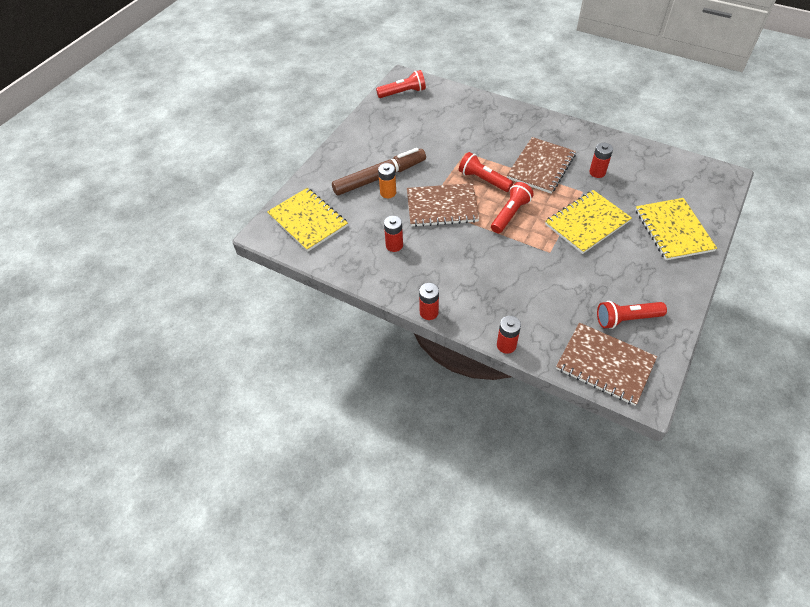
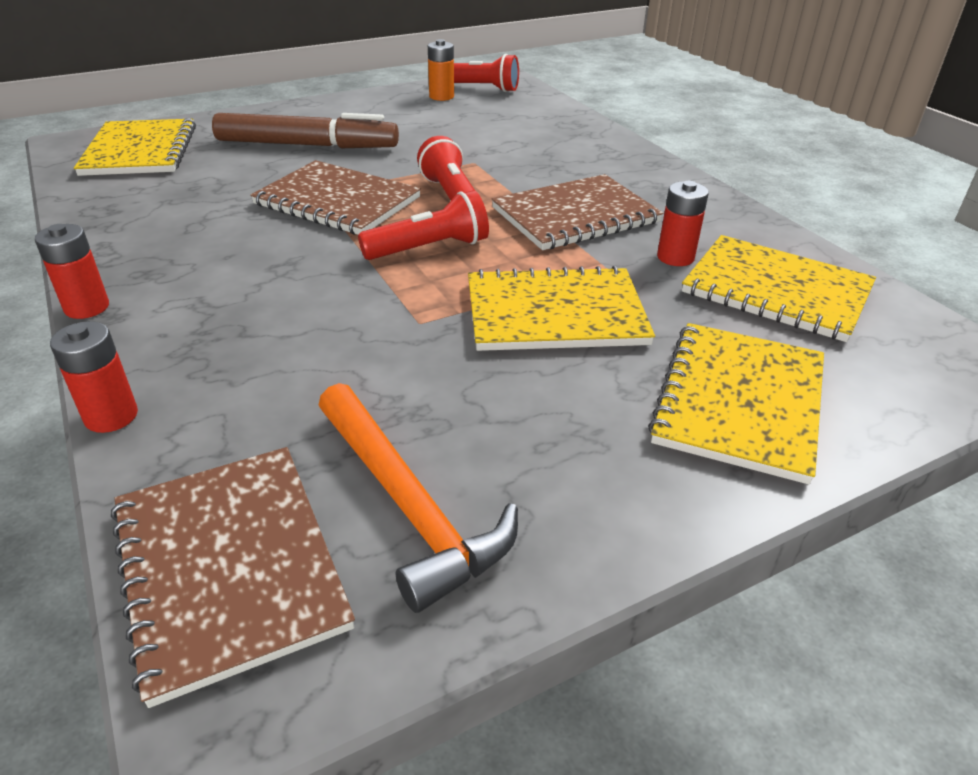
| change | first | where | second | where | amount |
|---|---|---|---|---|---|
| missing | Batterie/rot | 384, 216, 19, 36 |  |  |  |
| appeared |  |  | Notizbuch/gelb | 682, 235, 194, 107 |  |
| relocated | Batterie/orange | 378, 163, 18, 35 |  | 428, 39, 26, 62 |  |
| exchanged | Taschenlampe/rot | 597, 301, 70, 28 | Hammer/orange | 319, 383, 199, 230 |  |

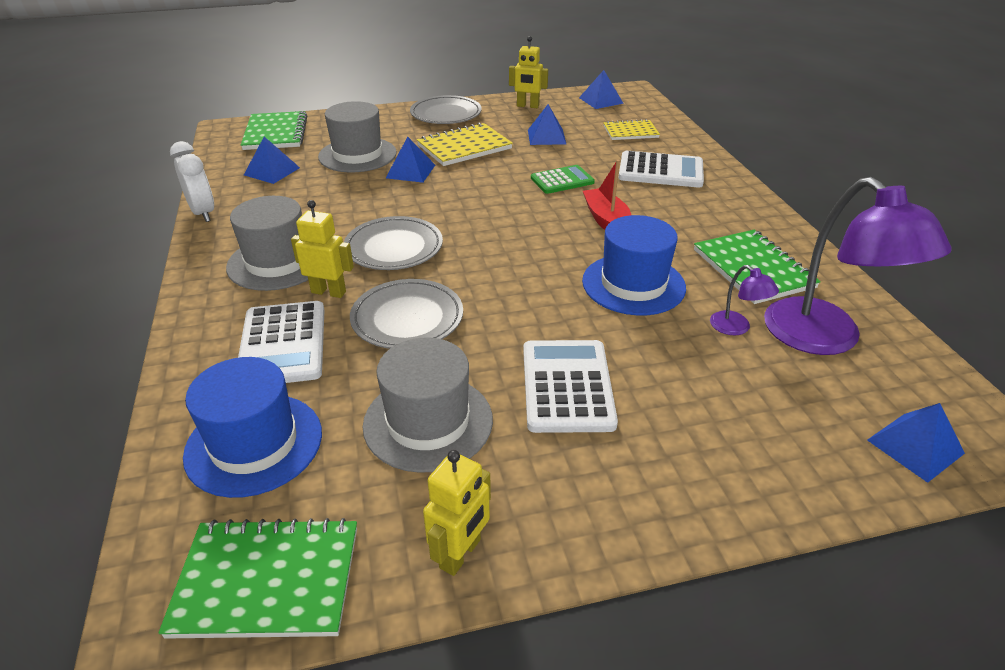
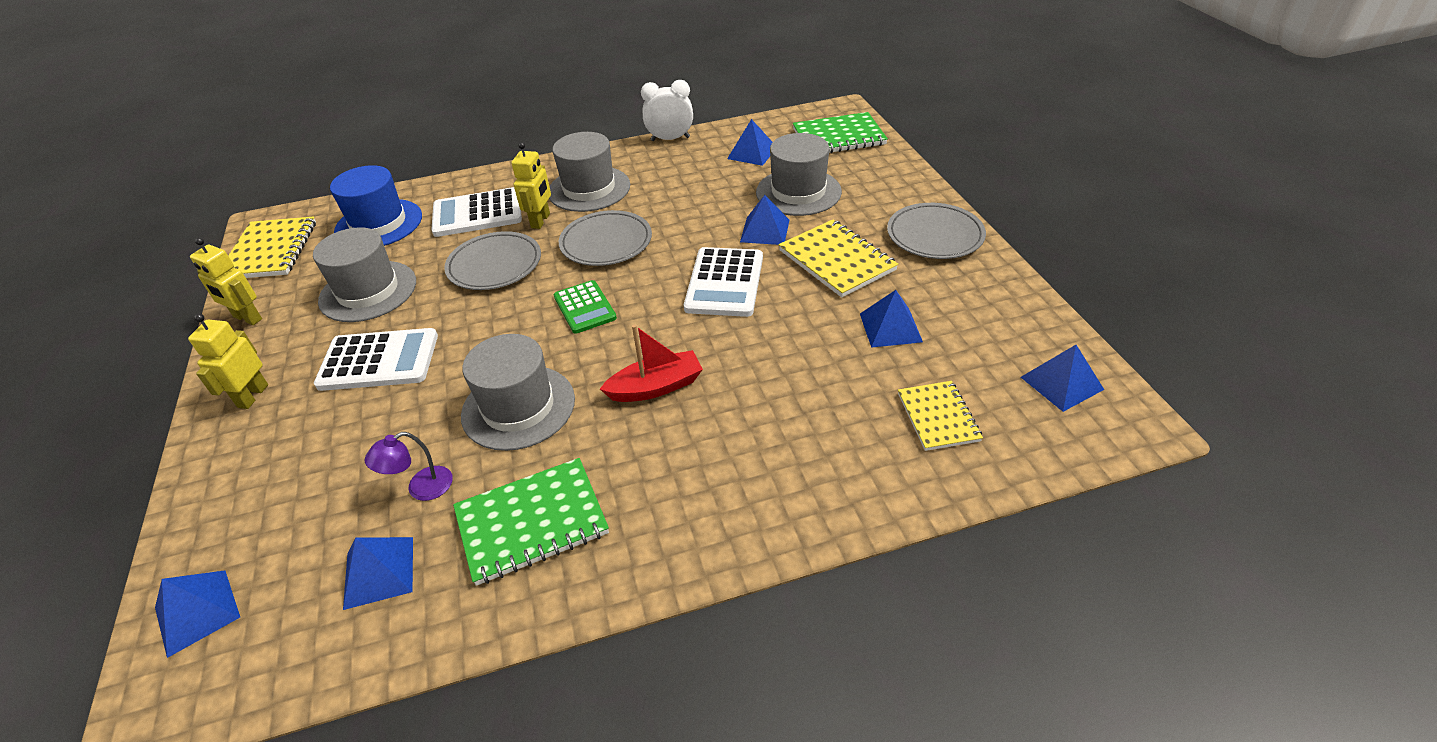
| change | first | where | second | where | amount |
|---|---|---|---|---|---|
| relocated | Roboter/gelb | 509, 36, 39, 72 |  | 188, 314, 80, 95 |  |
| relocated | Taschenrechner/grün | 531, 165, 64, 29 |  | 554, 280, 63, 54 |  |
| relocated | Taschenrechner/weiß | 618, 151, 86, 37 |  | 684, 247, 79, 70 |  |
| exchanged | Lampe/lila | 764, 177, 188, 178 | Pyramide/blau | 343, 537, 70, 73 |  |
| colour | Notizbuch/grün | 158, 518, 199, 121 | Notizbuch/gelb | 228, 216, 88, 62 |  |
| colour | Hut/blau | 582, 215, 104, 100 | Hut/grau | 461, 334, 114, 117 |  |
| spun | Wecker/weiß | 170, 141, 44, 81 |  | 641, 80, 52, 61 | 150 degrees counterclockwise |

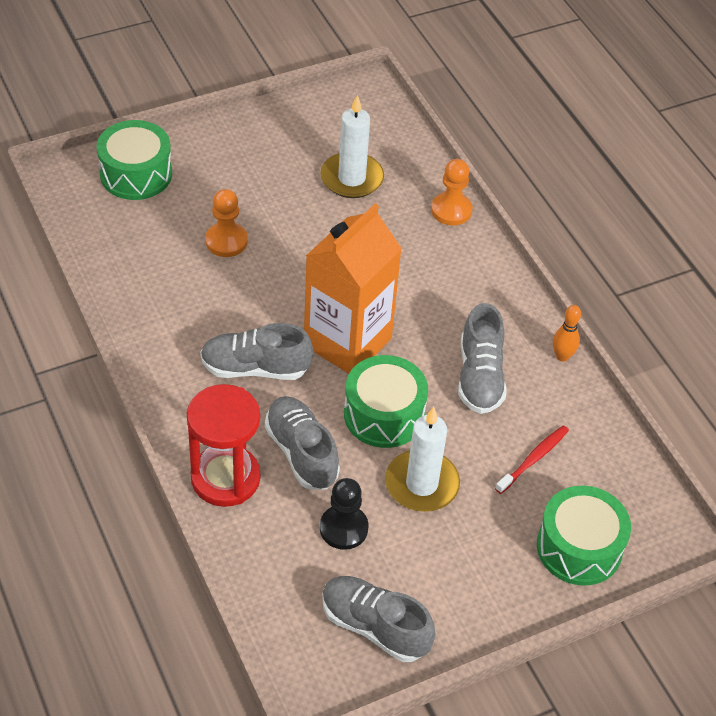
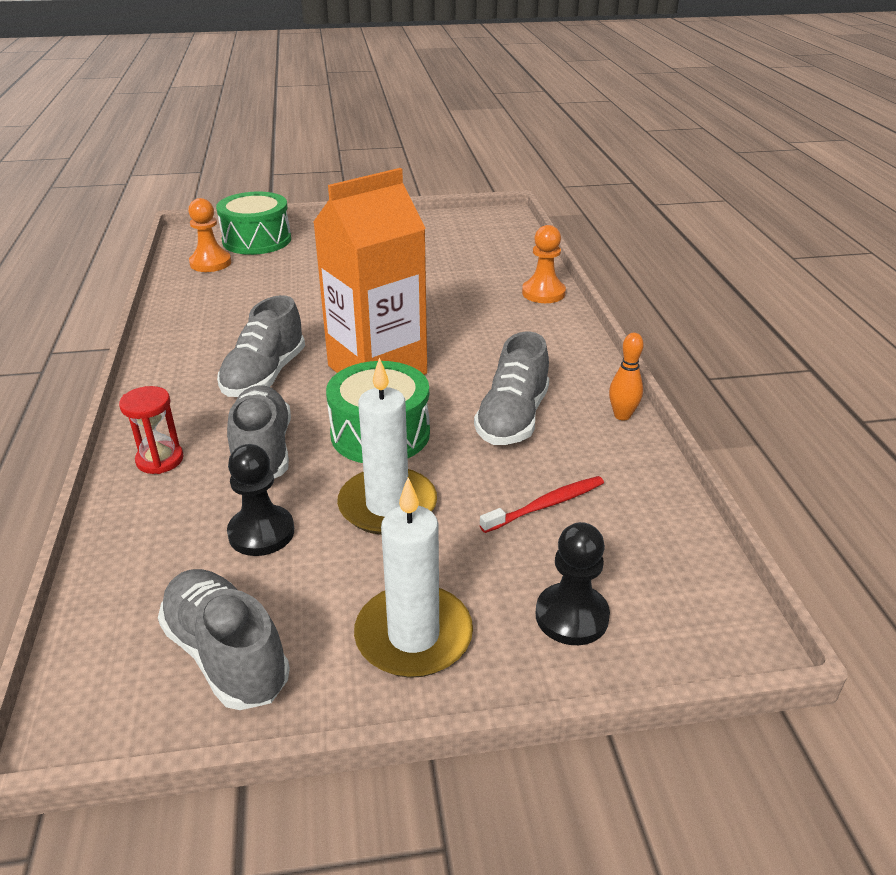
| change | first | where | second | where | amount |
|---|---|---|---|---|---|
| relocated | Bauer/orange | 205, 189, 43, 68 |  | 188, 198, 43, 74 |  |
| relocated | Kerze/weiß | 320, 95, 64, 103 |  | 354, 477, 119, 201 |  |
| exchanged | Trommel/grün | 537, 485, 94, 101 | Bauer/schwarz | 535, 522, 75, 123 |  |
| spun | Schuh/grau | 200, 323, 113, 57 |  | 217, 295, 88, 102 | 90 degrees counterclockwise |
| size | Sanduhr/rot | 187, 384, 73, 123 |  | 119, 386, 65, 88 | x0.54 |

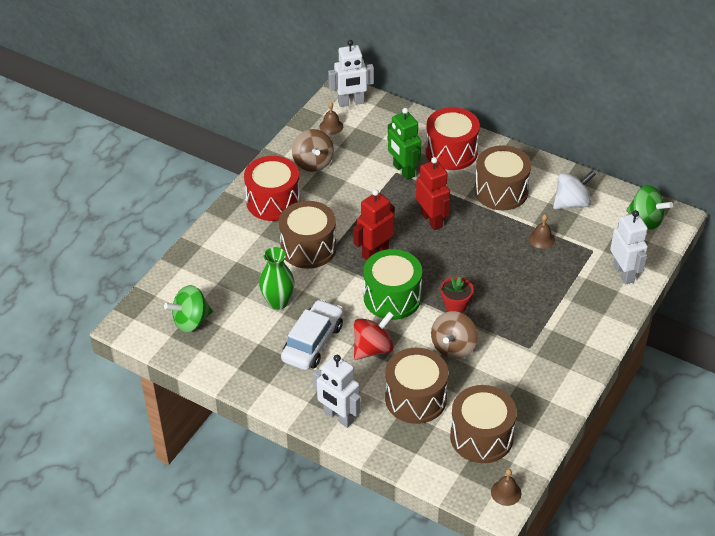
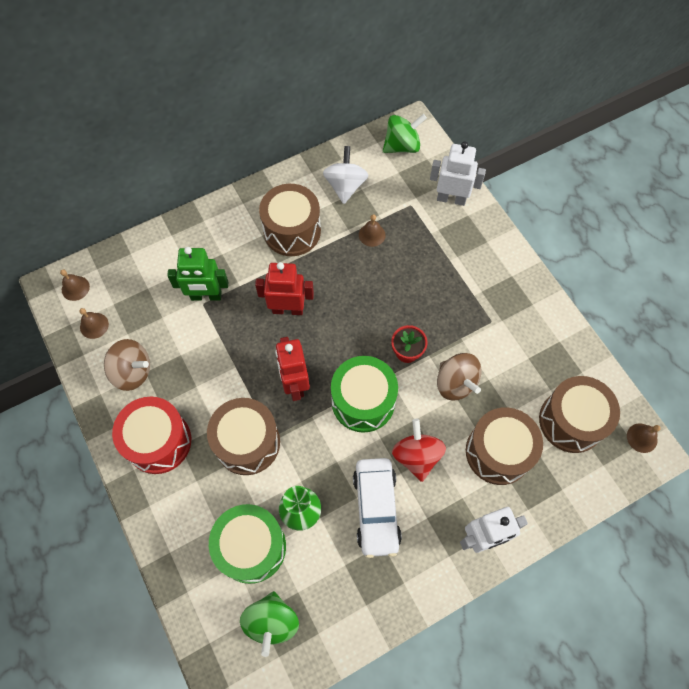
| change | first | where | second | where | amount |
|---|---|---|---|---|---|
| missing | Trommel/rot | 426, 107, 54, 63 |  |  |  |
| appeared |  |  | Trommel/grün | 209, 504, 77, 80 |  |
| exchanged | Roboter/weiß | 328, 40, 46, 67 | Glocke/braun | 60, 270, 30, 31 |  |
| spun | Auto/weiß | 281, 299, 62, 71 |  | 353, 458, 49, 100 | 150 degrees counterclockwise |

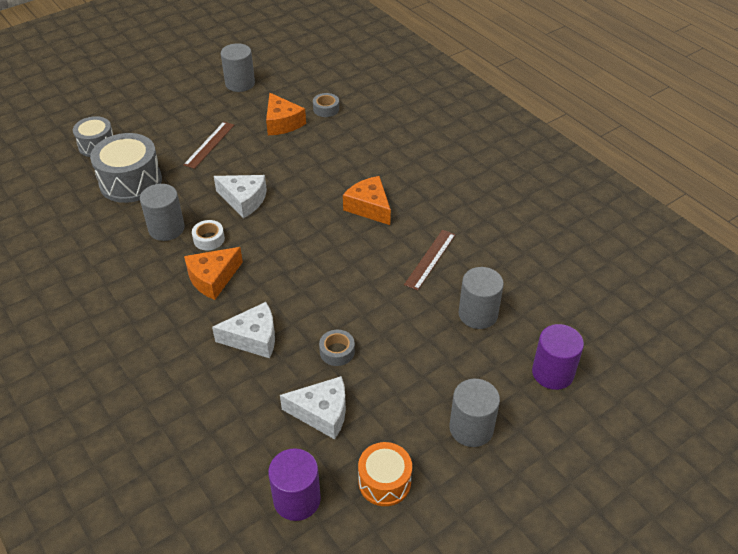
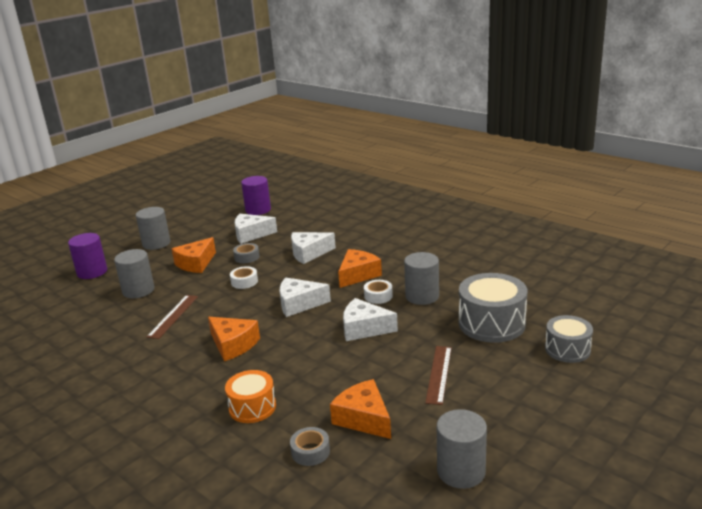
| change | first | where | second | where | amount |
|---|---|---|---|---|---|
| appeared |  |  | Käse/orange | 172, 237, 44, 36 |  |
| appeared |  |  | Klebeband/weiß | 230, 266, 28, 23 |  |
| appeared |  |  | Käse/weiß | 280, 277, 51, 40 |  |
| relocated | Trommel/orange | 358, 442, 54, 64 |  | 225, 370, 51, 53 |  |

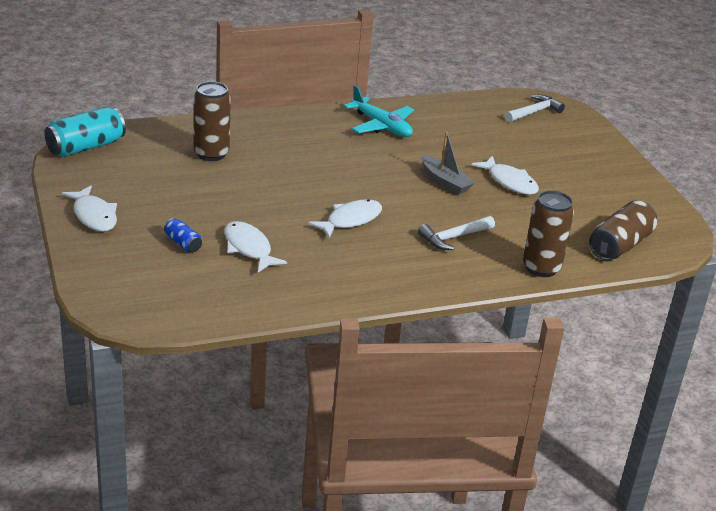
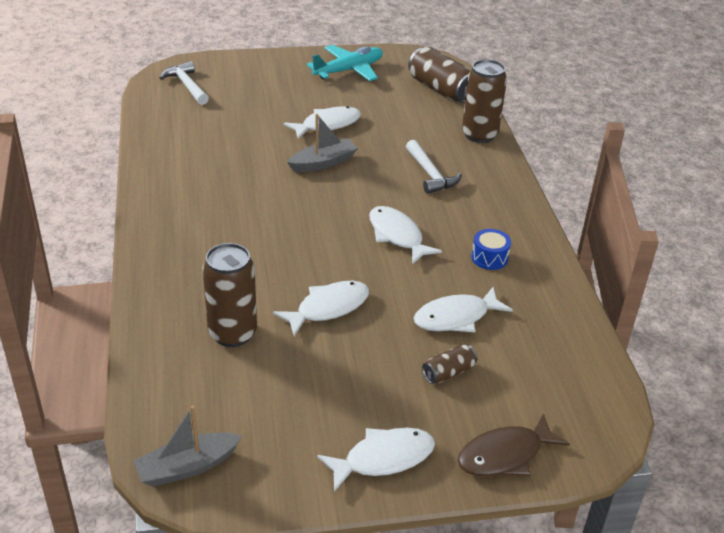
| change | first | where | second | where | amount |
|---|---|---|---|---|---|
| appeared |  |  | Fisch/weiß | 273, 281, 96, 55 |  |
| appeared |  |  | Fisch/braun | 458, 413, 112, 63 |  |
| appeared |  |  | Trommel/blau | 471, 229, 40, 41 |  |
| relocated | Flugzeug/türkis | 344, 85, 70, 52 |  | 307, 45, 76, 36 |  |
| exchanged | Dose/türkis | 44, 107, 82, 50 | Boot/grau | 133, 405, 109, 82 |  |
| colour | Dose/blau | 164, 218, 38, 34 | Dose/braun | 422, 344, 55, 40 |  |

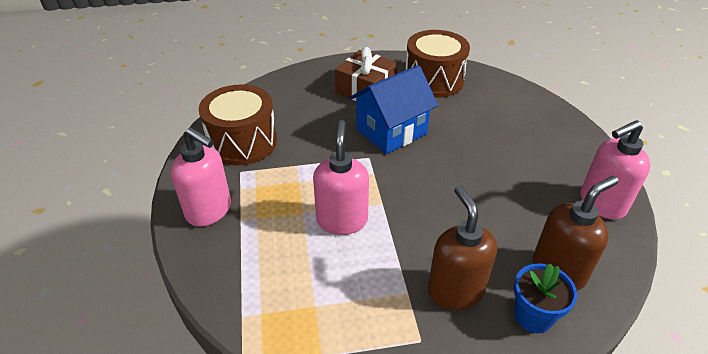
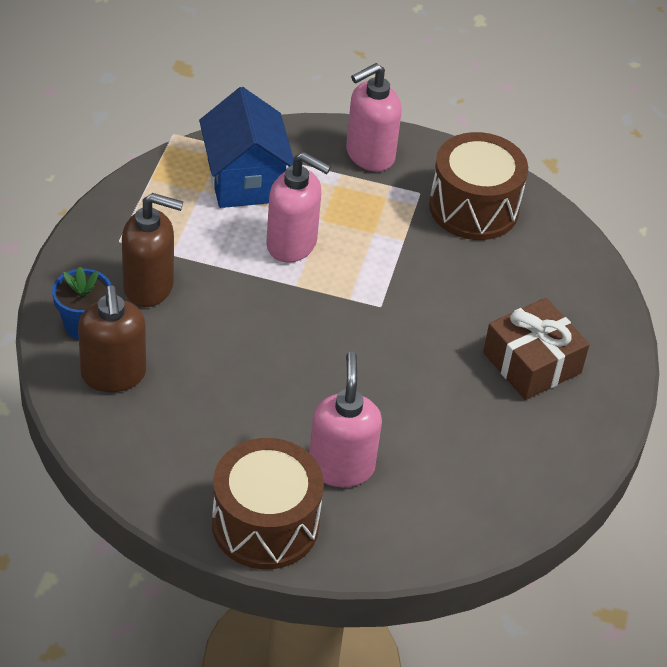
| change | first | where | second | where | amount |
|---|---|---|---|---|---|
| relocated | Haus/blau | 350, 65, 88, 89 |  | 199, 87, 94, 121 |  |
| relocated | Trommel/braun | 406, 30, 64, 68 |  | 212, 438, 112, 131 |  |
| relocated | Seifenspender/rosa | 580, 120, 70, 100 |  | 309, 351, 73, 136 |  |

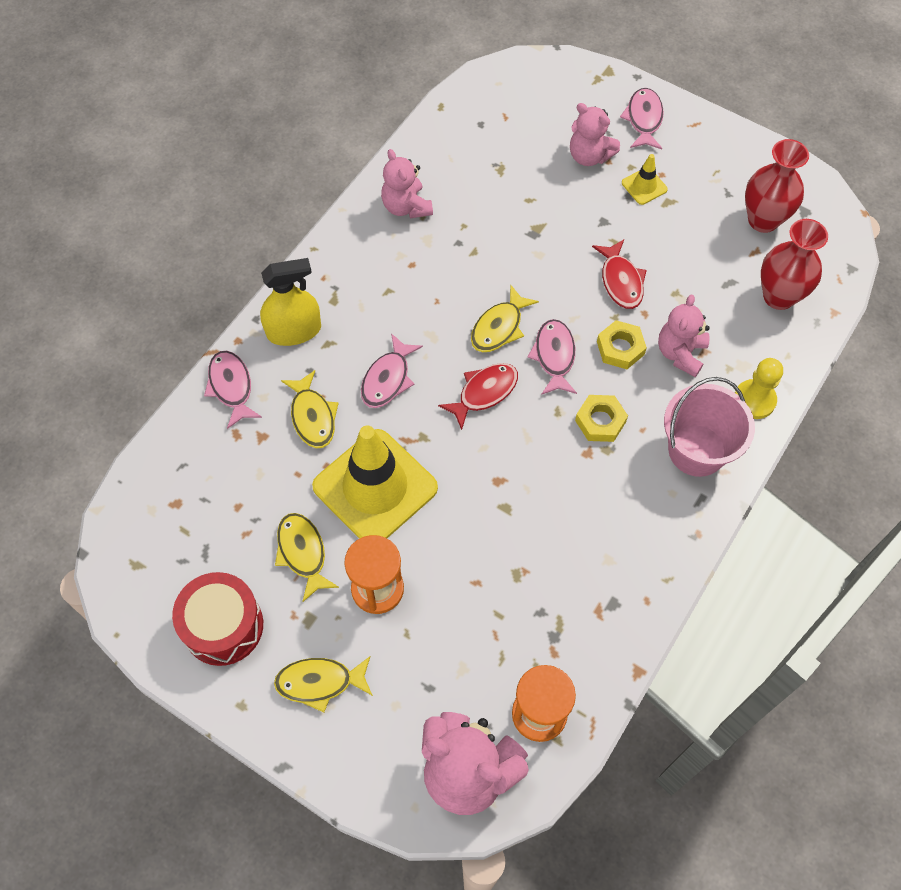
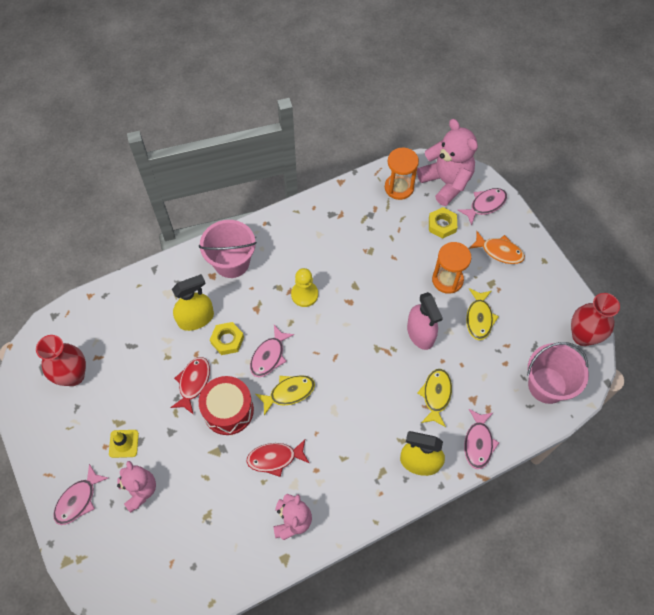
| change | first | where | second | where | amount |
|---|---|---|---|---|---|
| appeared |  |  | Eimer/rosa | 527, 342, 62, 62 |  |
| relocated | Trommel/rot | 172, 572, 91, 94 |  | 199, 376, 55, 59 |  |
| relocated | Fisch/rosa | 361, 333, 62, 75 |  | 458, 188, 49, 38 |  |
| relocated | Fisch/rot | 438, 363, 80, 67 |  | 246, 439, 63, 38 |  |
| relocated | Sechskantmutter/gelb | 575, 395, 53, 47 |  | 429, 207, 28, 32 |  |
| relocated | Bauer/gelb | 735, 358, 48, 61 |  | 291, 268, 27, 39 |  |
| relocated | Vase/rot | 761, 219, 67, 91 |  | 571, 293, 49, 53 |  |
| exchanged | Leitkegel/gelb | 312, 425, 126, 114 | Sprühflasche/rosa | 407, 292, 36, 58 |  |
| exchanged | Teddybär/rosa | 658, 295, 52, 82 | Sprühflasche/gelb | 172, 274, 42, 57 |  |
| colour | Fisch/gelb | 274, 656, 99, 57 | Fisch/orange | 469, 231, 56, 33 |  |

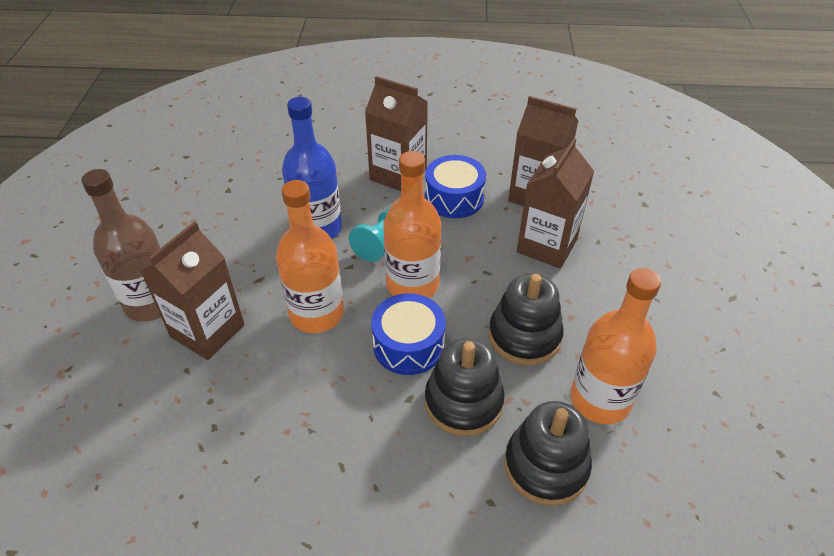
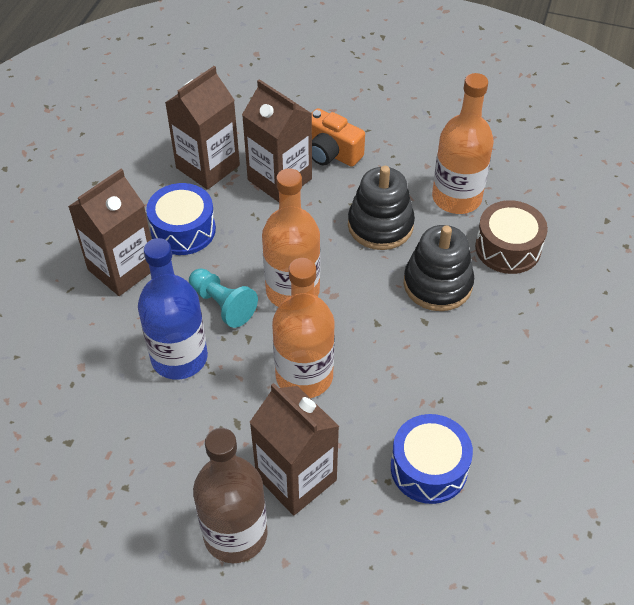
| change | first | where | second | where | amount |
|---|---|---|---|---|---|
| appeared |  |  | Kamera/orange | 312, 108, 53, 59 |  |
| relocated | Trommel/blau | 371, 293, 75, 82 |  | 391, 414, 82, 90 |  |
| exchanged | Stapelspielzeug/schwarz | 504, 401, 88, 105 | Trommel/braun | 475, 200, 73, 74 |  |

